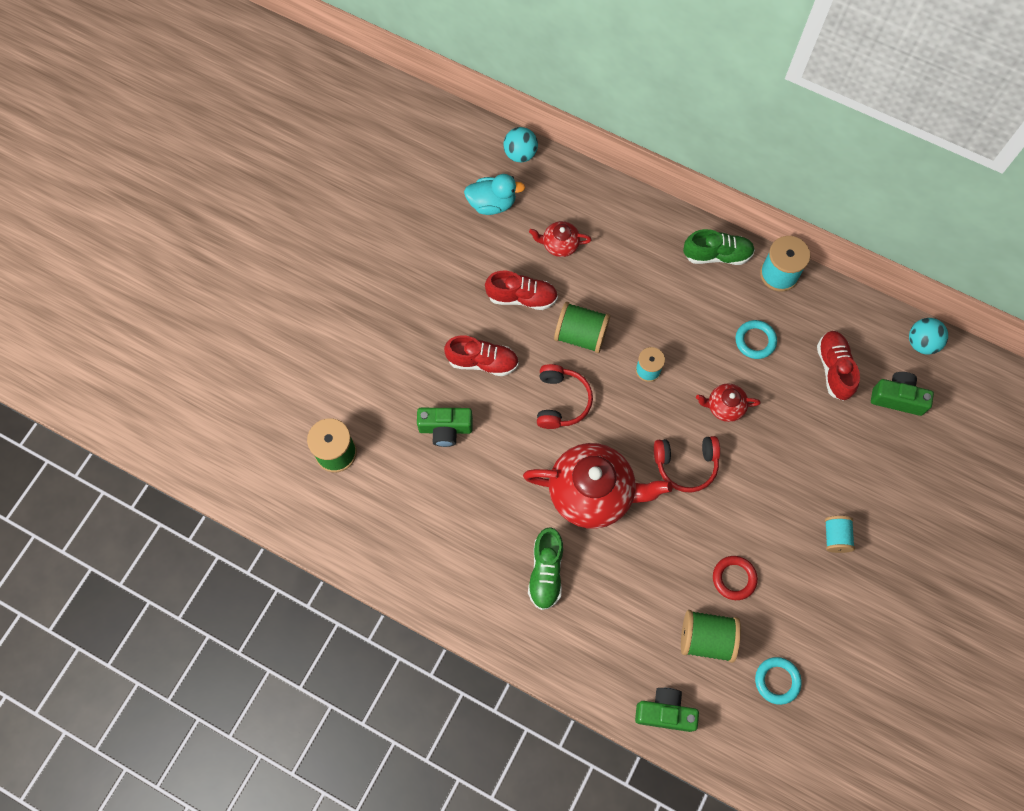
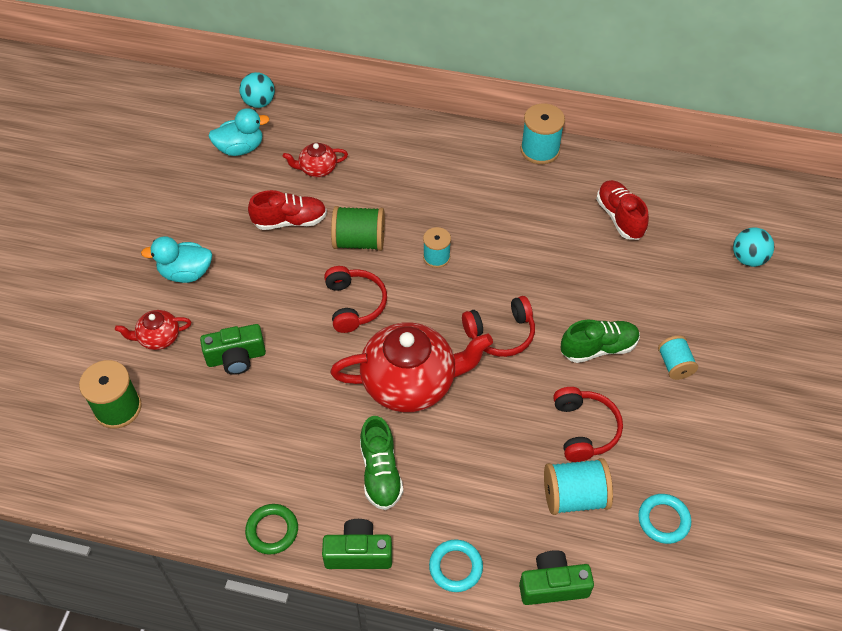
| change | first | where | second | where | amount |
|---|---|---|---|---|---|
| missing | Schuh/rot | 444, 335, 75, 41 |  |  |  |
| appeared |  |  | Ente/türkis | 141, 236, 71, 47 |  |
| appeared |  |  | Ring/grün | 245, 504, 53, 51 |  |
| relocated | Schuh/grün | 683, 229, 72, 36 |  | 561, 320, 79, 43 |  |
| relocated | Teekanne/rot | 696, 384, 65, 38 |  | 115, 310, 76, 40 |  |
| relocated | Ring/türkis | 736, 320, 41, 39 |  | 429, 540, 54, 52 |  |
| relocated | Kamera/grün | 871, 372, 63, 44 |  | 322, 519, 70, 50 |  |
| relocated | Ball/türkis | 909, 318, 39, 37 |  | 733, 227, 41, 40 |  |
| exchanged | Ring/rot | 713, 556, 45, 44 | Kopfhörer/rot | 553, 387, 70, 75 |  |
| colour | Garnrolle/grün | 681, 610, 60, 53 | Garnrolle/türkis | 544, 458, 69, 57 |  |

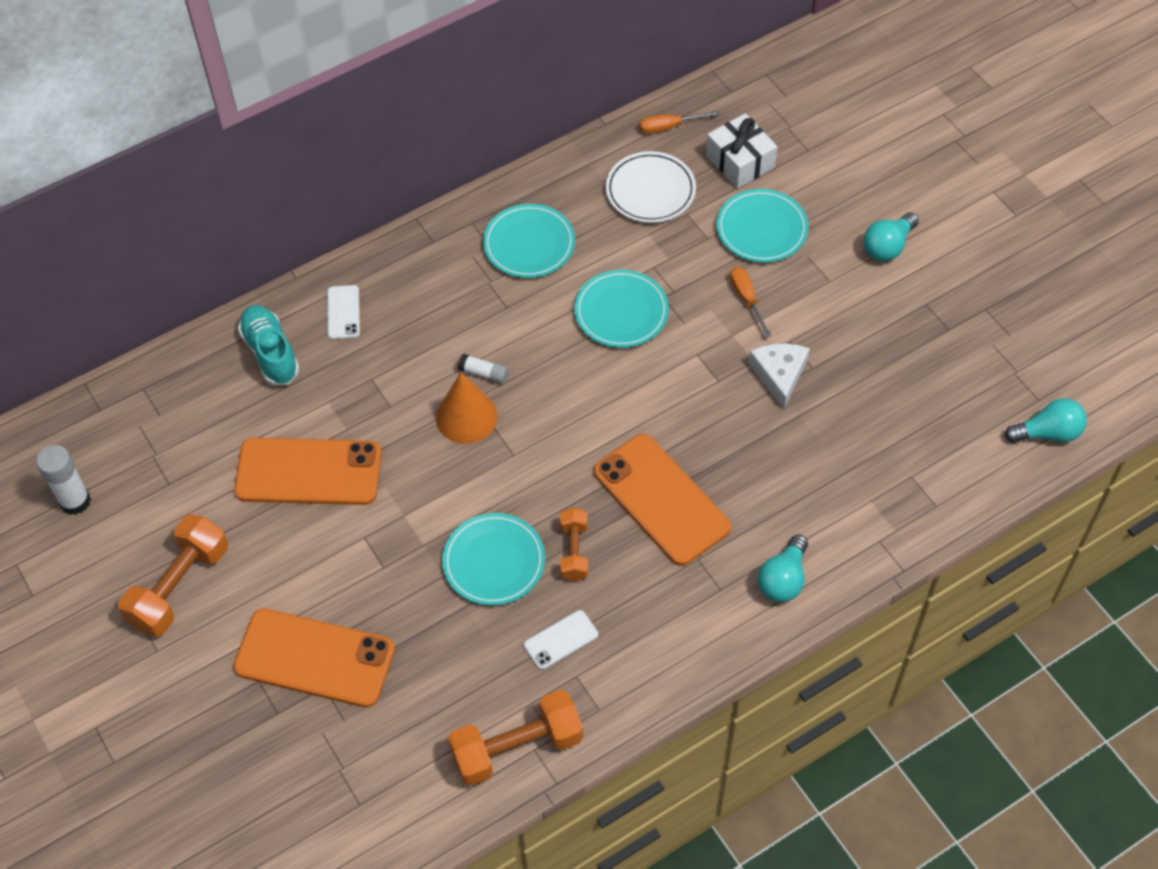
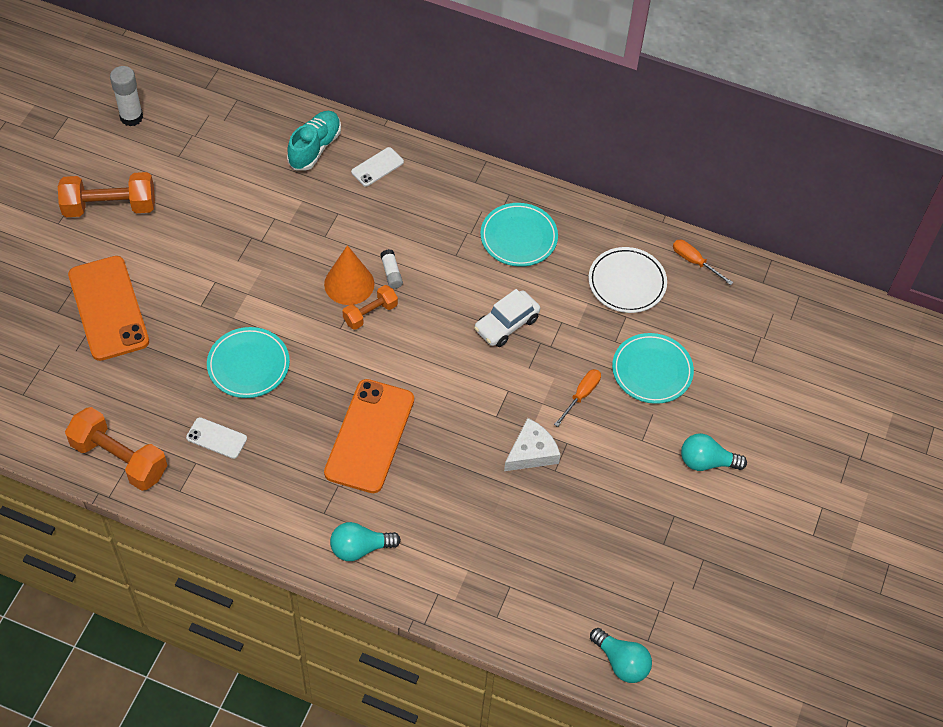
| change | first | where | second | where | amount |
|---|---|---|---|---|---|
| missing | Handy/orange | 234, 438, 148, 67 |  |  |  |
| missing | Geschenk/weiß | 706, 113, 72, 76 |  |  |  |
| relocated | Hantel/orange | 560, 508, 28, 73 |  | 342, 285, 56, 45 |  |
| exchanged | Teller/türkis | 574, 270, 95, 78 | Auto/weiß | 474, 289, 66, 58 |  |

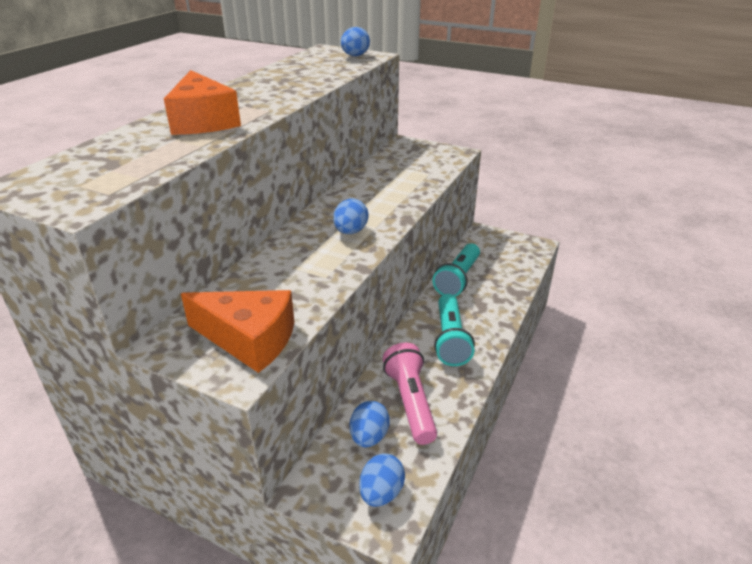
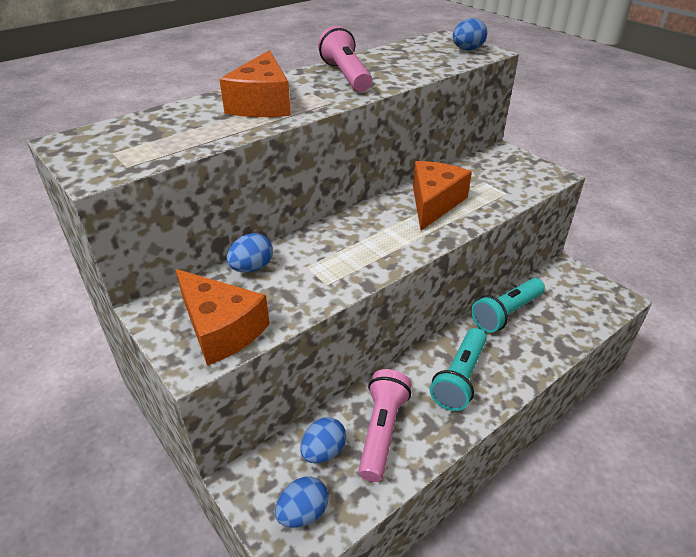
| change | first | where | second | where | amount |
|---|---|---|---|---|---|
| appeared |  |  | Taschenlampe/rosa | 318, 26, 54, 66 |  |
| appeared |  |  | Käse/orange | 413, 161, 59, 70 |  |
| relocated | Ei/blau | 333, 199, 35, 35 |  | 226, 233, 47, 39 |  |

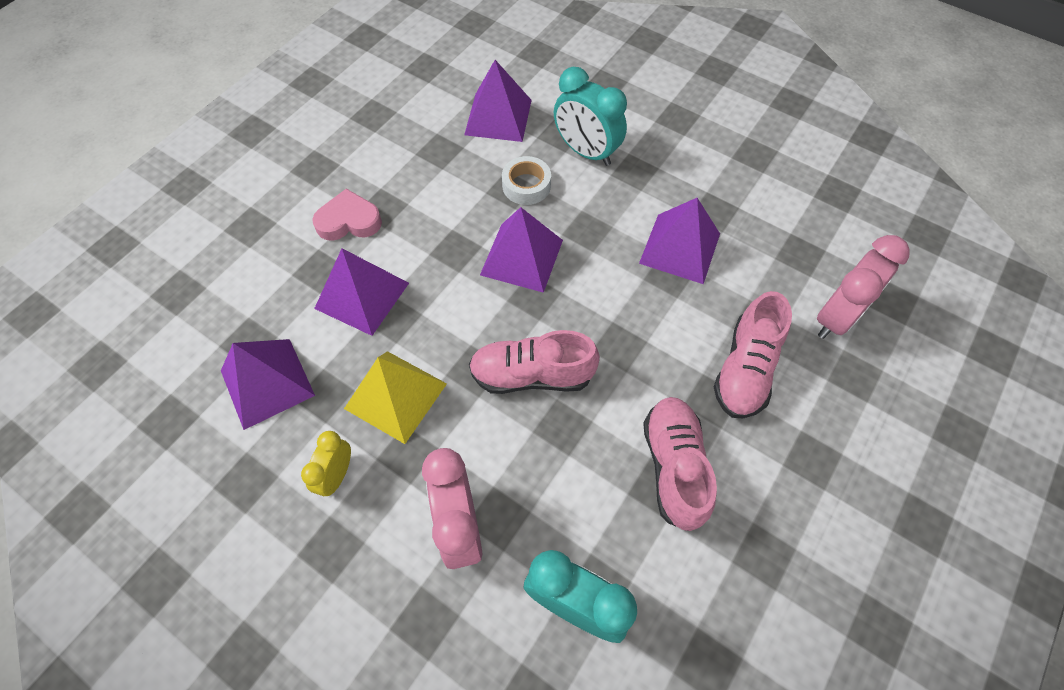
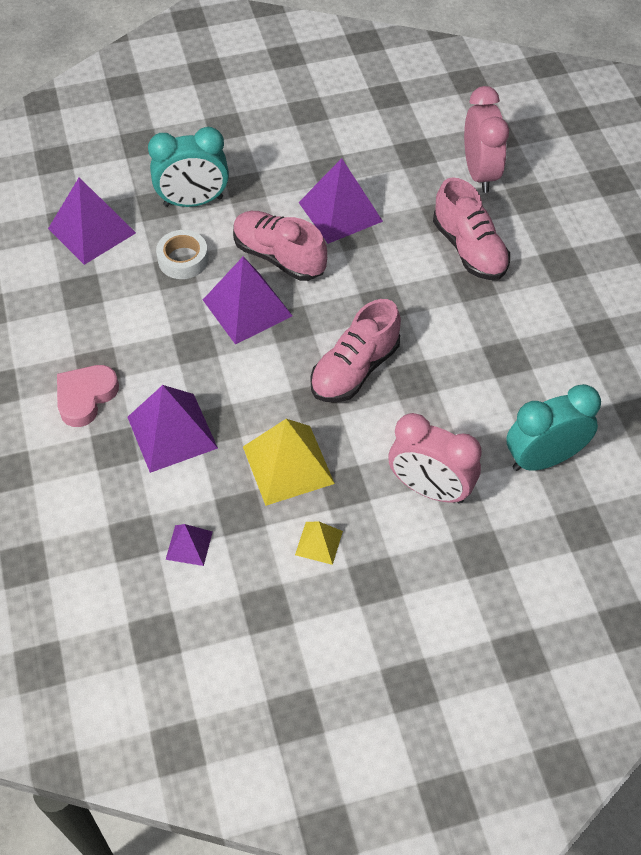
| change | first | where | second | where | amount |
|---|---|---|---|---|---|
| relocated | Schuh/rosa | 643, 397, 74, 134 |  | 233, 211, 94, 70 |  |
| exchanged | Wecker/gelb | 301, 431, 50, 65 | Pyramide/gelb | 295, 522, 48, 43 |  |
| size | Pyramide/lila | 221, 339, 94, 91 |  | 166, 524, 47, 42 | x0.52 |

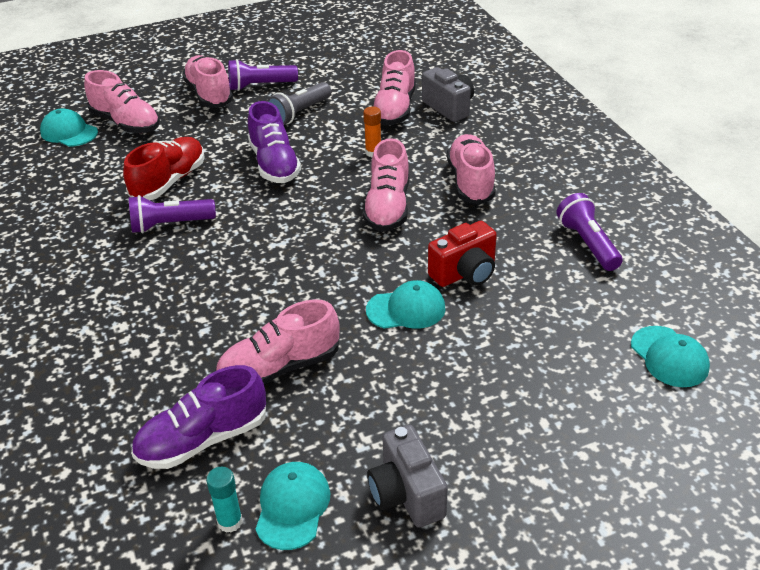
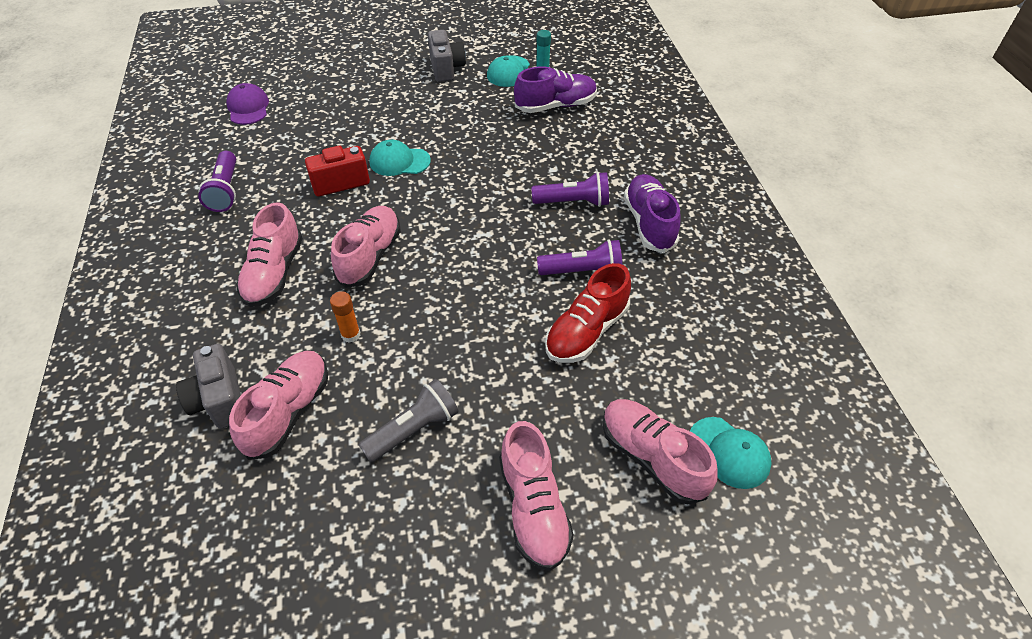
| change | first | where | second | where | amount |
|---|---|---|---|---|---|
| missing | Schuh/rosa | 216, 299, 124, 86 |  |  |  |
| relocated | Taschenlampe/lila | 228, 59, 70, 32 |  | 532, 172, 77, 35 |  |
| relocated | Schuh/lila | 248, 101, 53, 82 |  | 624, 174, 57, 79 |  |
| colour | Kappe/türkis | 631, 326, 79, 61 | Kappe/lila | 226, 83, 43, 42 |  |

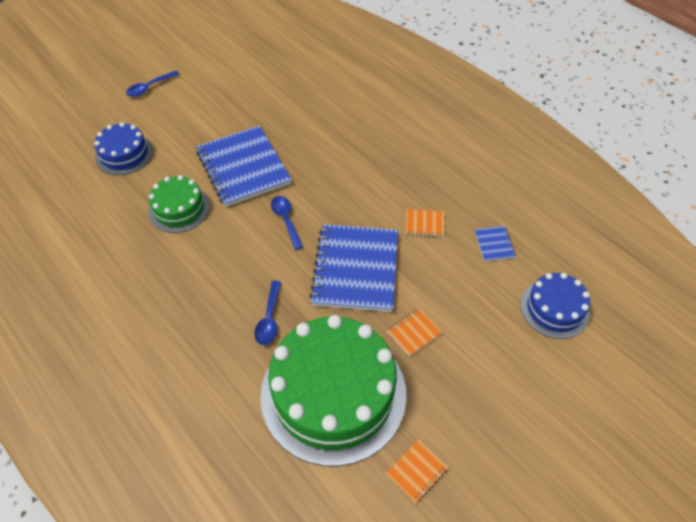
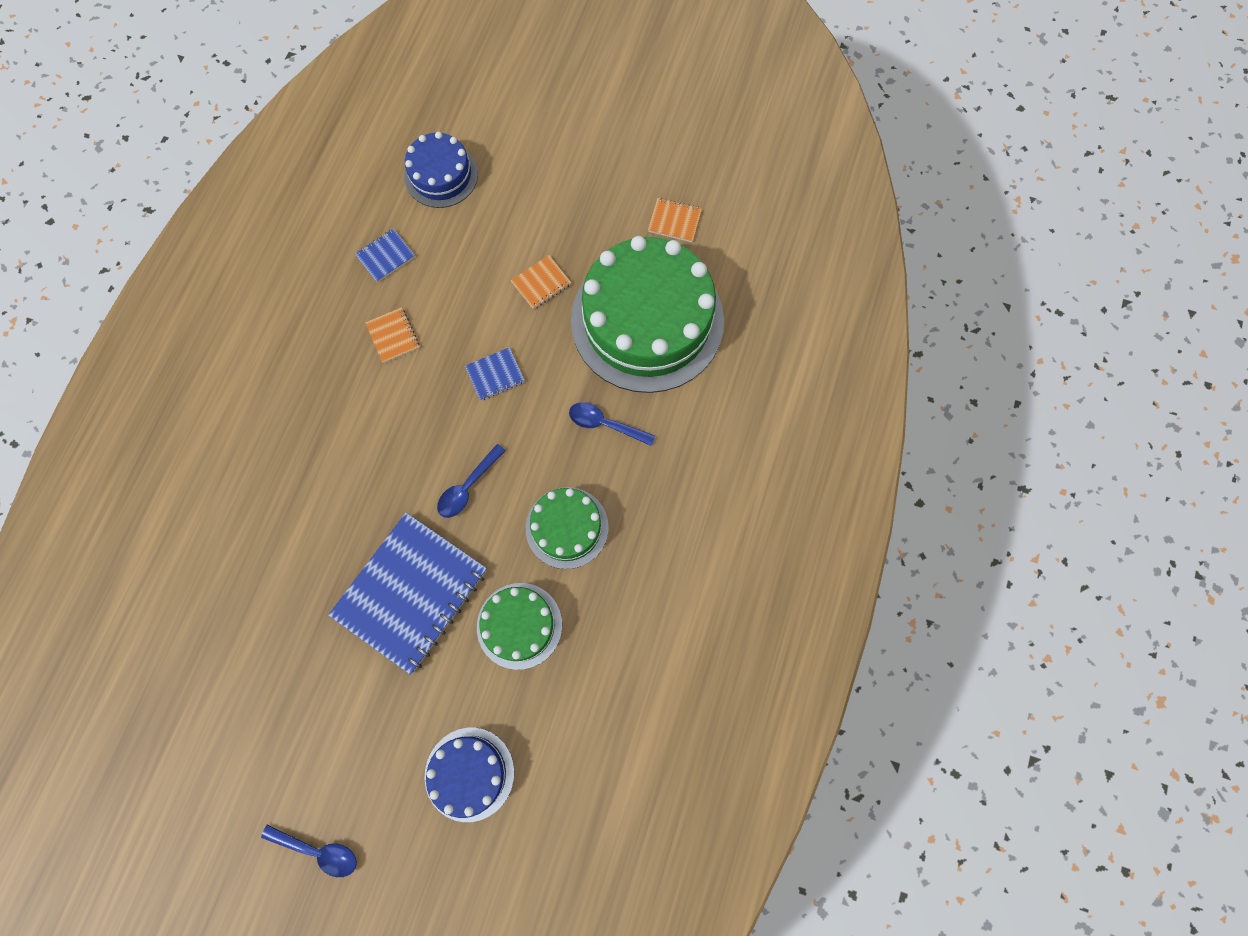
| change | first | where | second | where | amount |
|---|---|---|---|---|---|
| appeared |  |  | Kuchen/grün | 526, 487, 83, 82 |  |
| spun | Löffel/blau | 254, 281, 27, 64 |  | 569, 402, 86, 44 | 135 degrees counterclockwise |
| spun | Notizbuch/orange | 387, 309, 55, 48 |  | 511, 255, 60, 55 | 60 degrees counterclockwise |
| size | Notizbuch/blau | 309, 224, 89, 88 |  | 465, 347, 60, 54 | x0.42 |

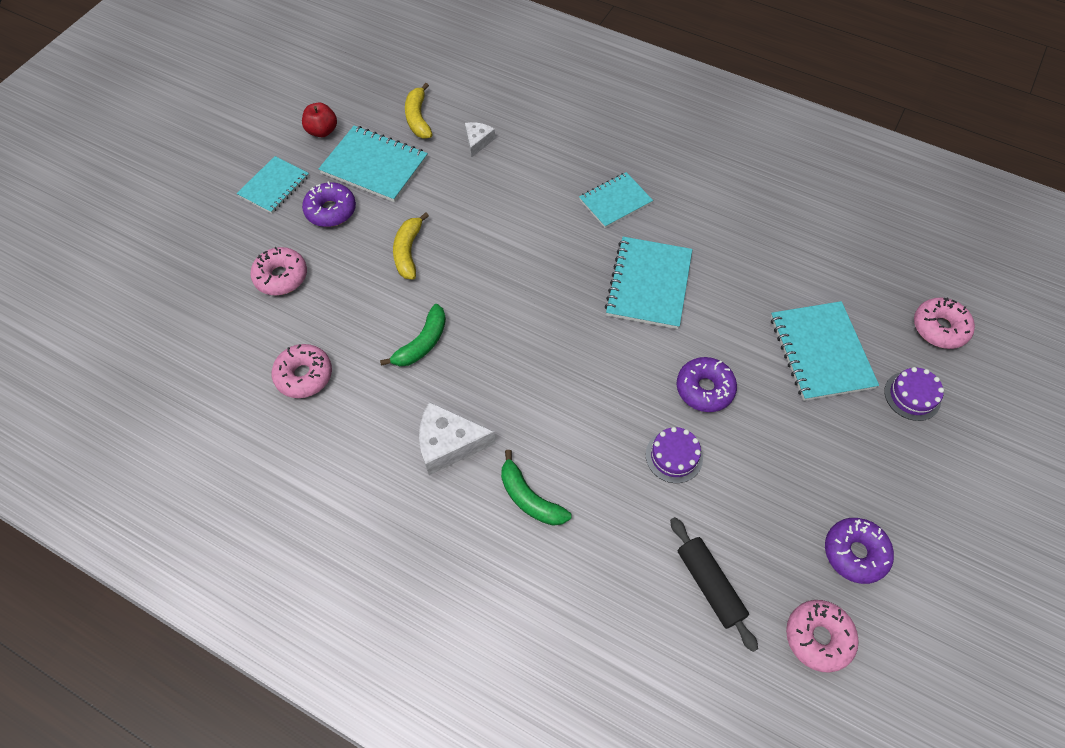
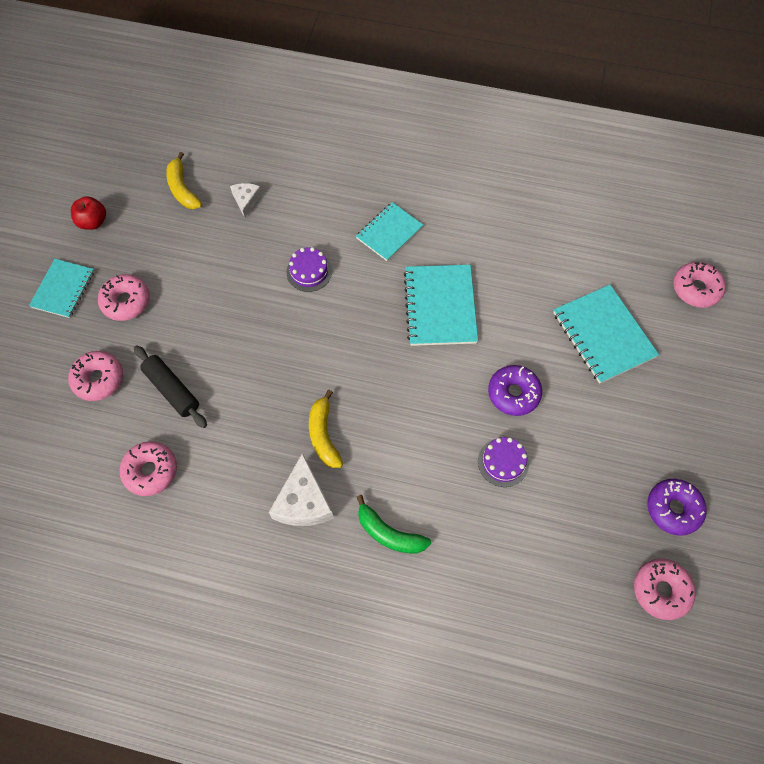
| change | first | where | second | where | amount |
|---|---|---|---|---|---|
| missing | Notizbuch/türkis | 318, 125, 110, 77 |  |  |  |
| missing | Banane/grün | 380, 304, 66, 62 |  |  |  |
| relocated | Banane/gelb | 393, 212, 36, 68 |  | 309, 390, 34, 78 |  |
| relocated | Nudelholz/schwarz | 670, 517, 88, 135 |  | 134, 345, 73, 83 |  |
| relocated | Kuchen/lila | 884, 367, 60, 54 |  | 287, 247, 45, 45 |  |
| colour | Donut/lila | 302, 181, 54, 46 | Donut/rosa | 98, 274, 52, 47 |  |
| spun | Käse/weiß | 419, 402, 77, 73 |  | 269, 453, 65, 73 | 75 degrees counterclockwise |

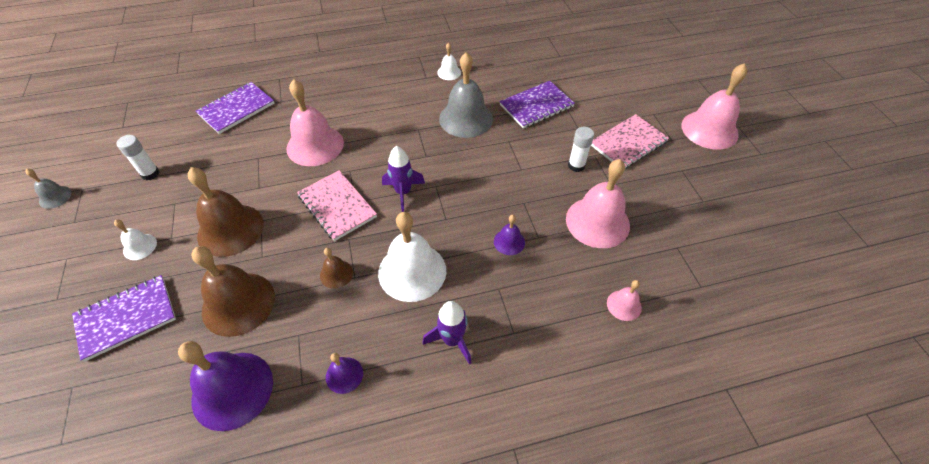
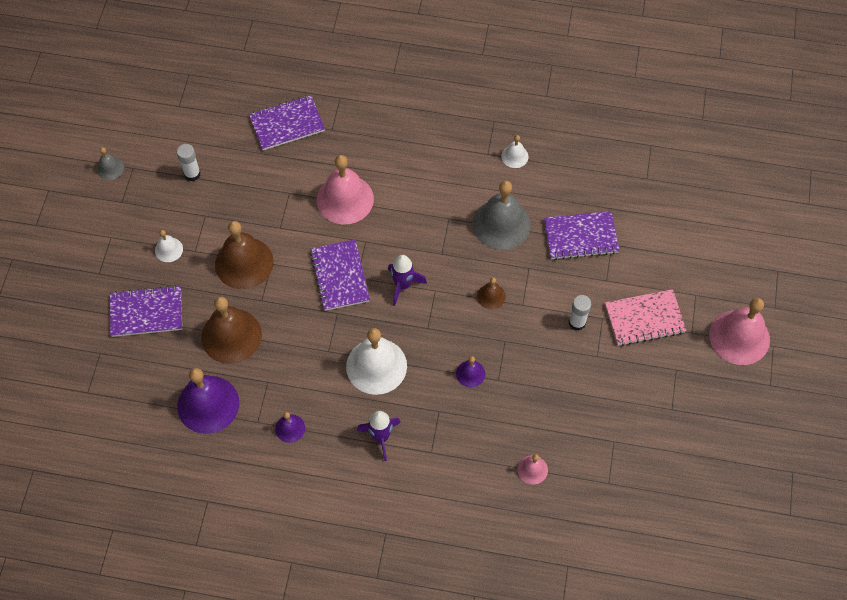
| change | first | where | second | where | amount |
|---|---|---|---|---|---|
| missing | Glocke/rosa | 566, 159, 64, 89 |  |  |  |
| relocated | Glocke/braun | 320, 248, 33, 41 |  | 477, 277, 29, 32 |  |
| colour | Notizbuch/rosa | 297, 170, 80, 71 | Notizbuch/lila | 310, 239, 60, 72 |  |

